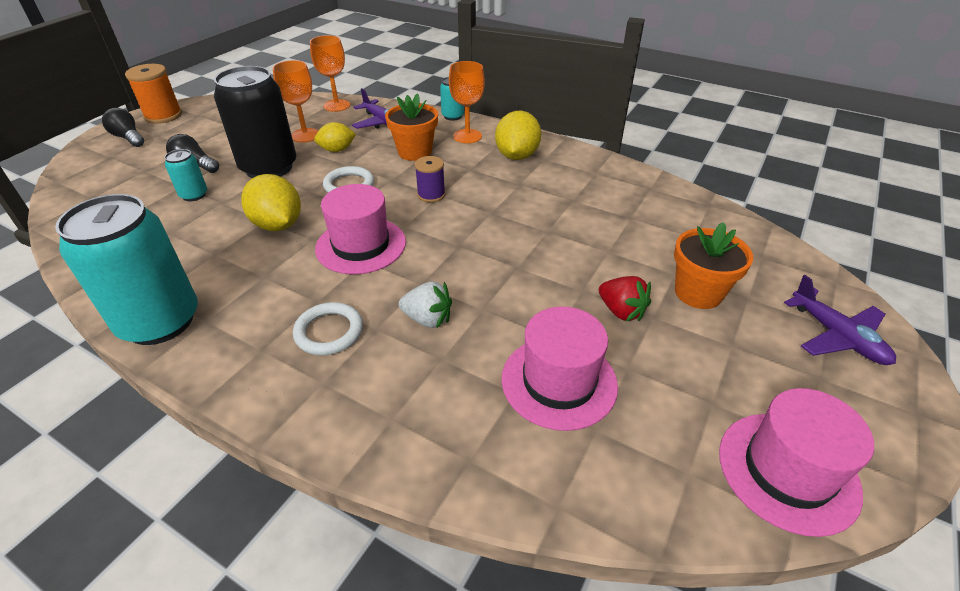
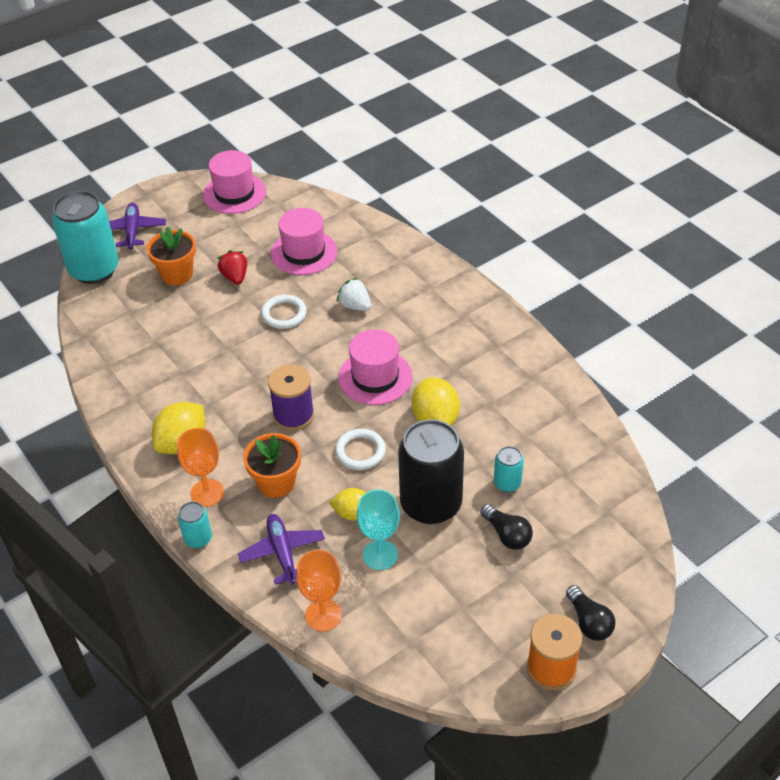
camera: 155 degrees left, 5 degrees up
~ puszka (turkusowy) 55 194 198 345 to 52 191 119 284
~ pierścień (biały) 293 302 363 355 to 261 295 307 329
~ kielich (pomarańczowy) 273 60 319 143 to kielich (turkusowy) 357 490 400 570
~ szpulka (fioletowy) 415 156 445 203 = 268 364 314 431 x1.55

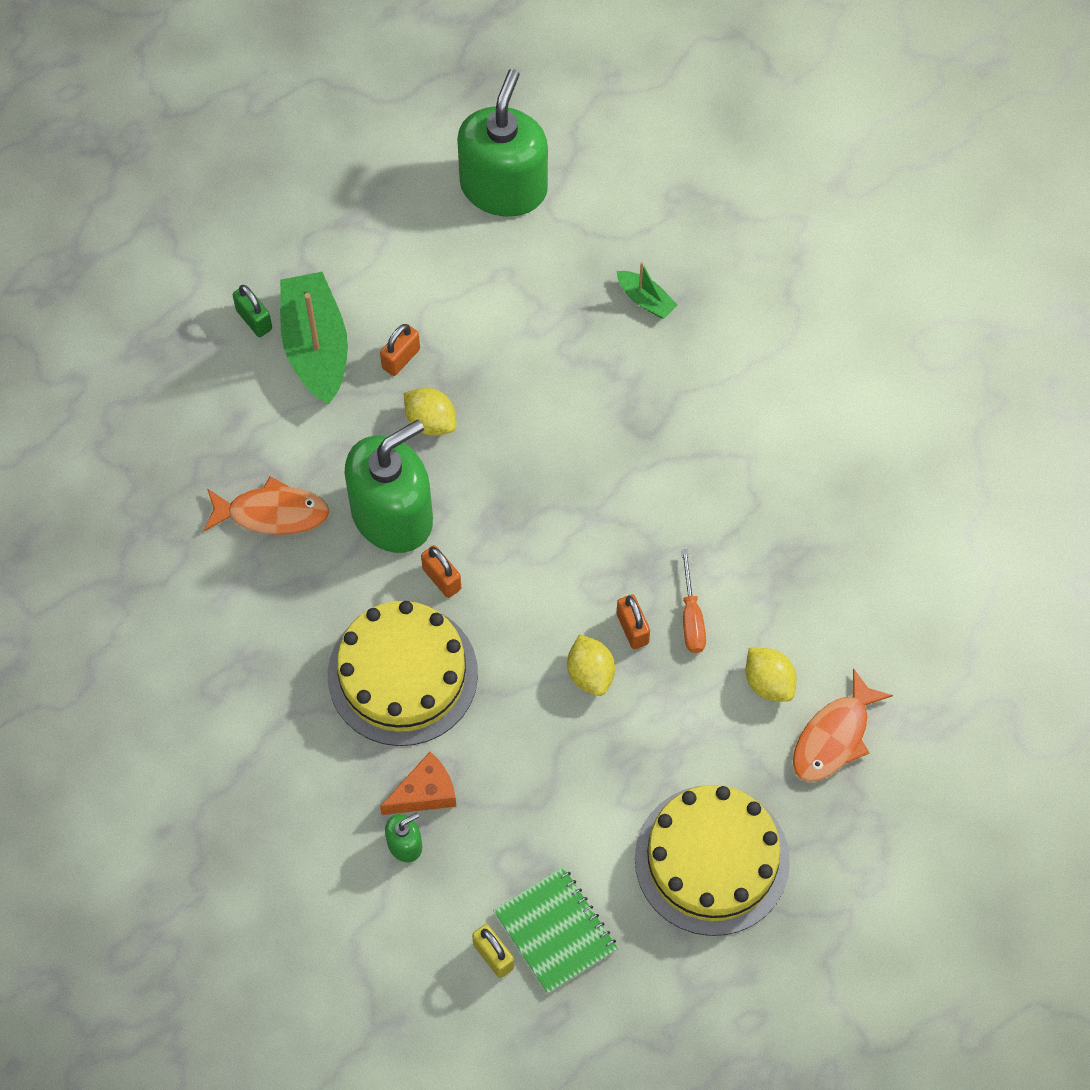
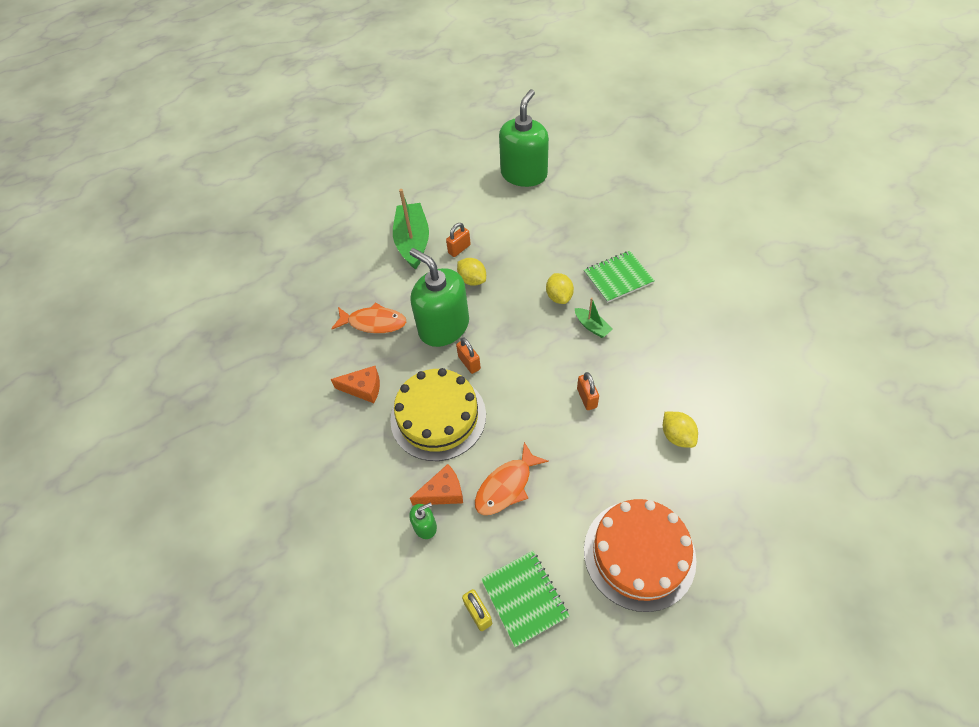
camera: 10 degrees right, 10 degrees down
- kłódka (zielony) 233 285 272 337
- śrubokręt (pomarańczowy) 681 549 706 653
+ ser (pomarańczowy) 330 366 380 403
+ zeszyt (zielony) 584 251 655 303
~ cytryna (żółty) 567 634 615 696 to 546 273 574 304
~ łódka (zielony) 617 262 677 319 to 575 298 613 338
~ ryba (pomarańczowy) 793 668 893 782 to 475 442 549 515
~ tort (żółty) 635 785 790 936 to tort (pomarańczowy) 584 499 696 612
~ dozownik mydła (zielony) 345 420 433 553 = 410 248 469 347 105 degrees counterclockwise

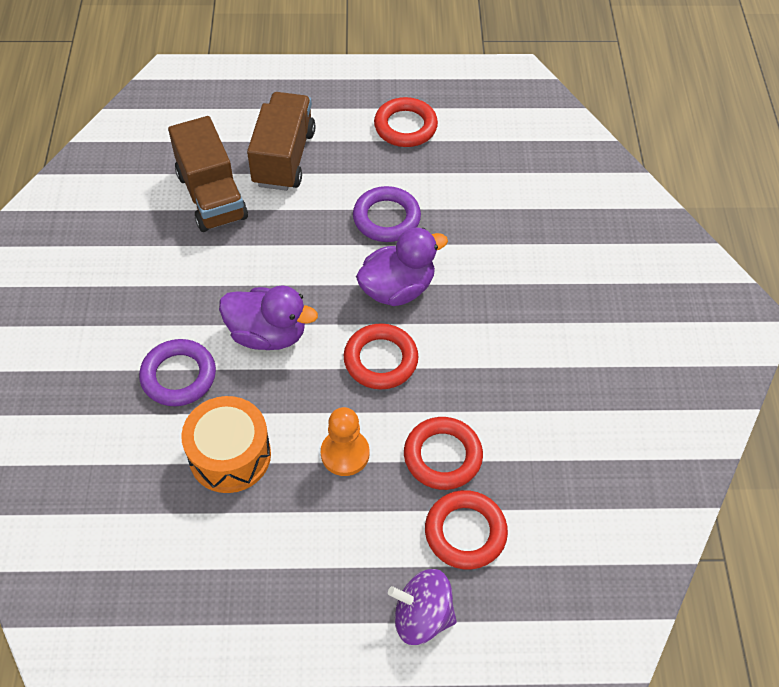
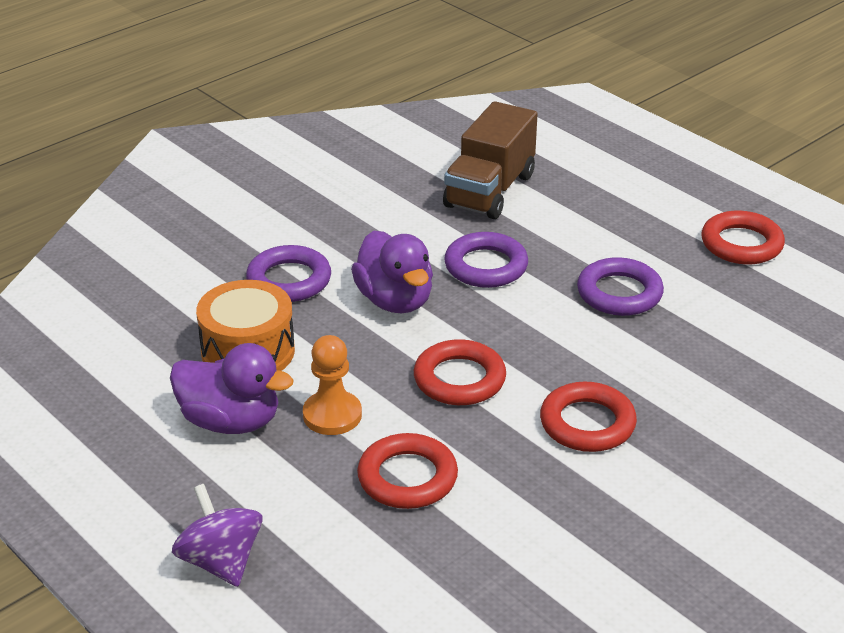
camera: 50 degrees right, 20 degrees down
- ciężarówka (brązowy) 247 92 316 191
+ pierścień (fioletowy) 444 232 528 288
~ kaczka (fioletowy) 356 228 448 306 to 170 343 293 434
~ pierścień (czerwony) 425 490 508 570 to 540 381 637 452

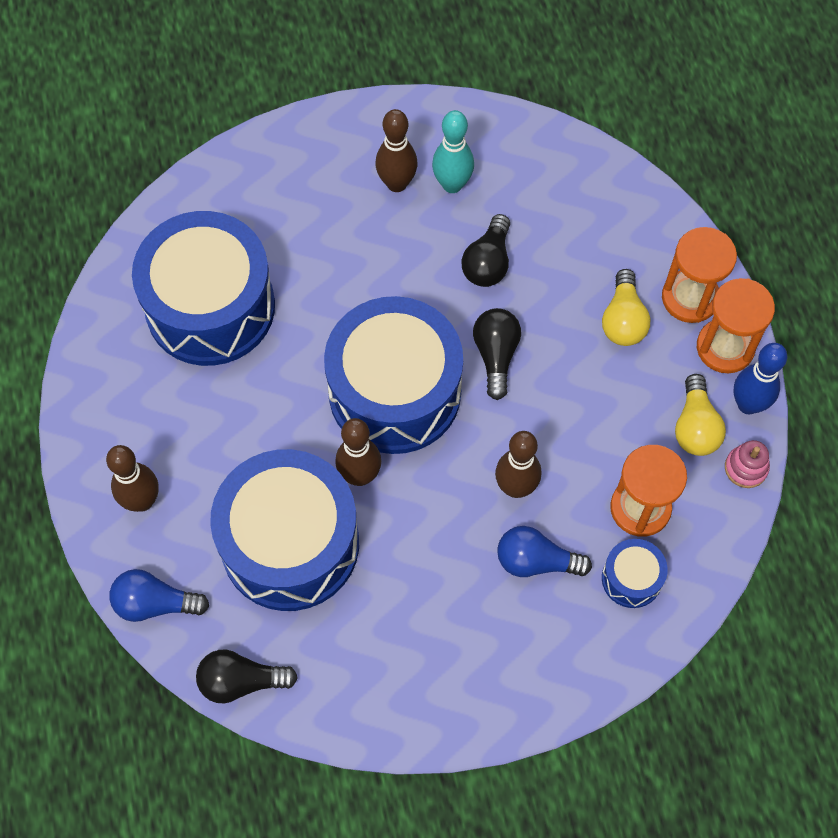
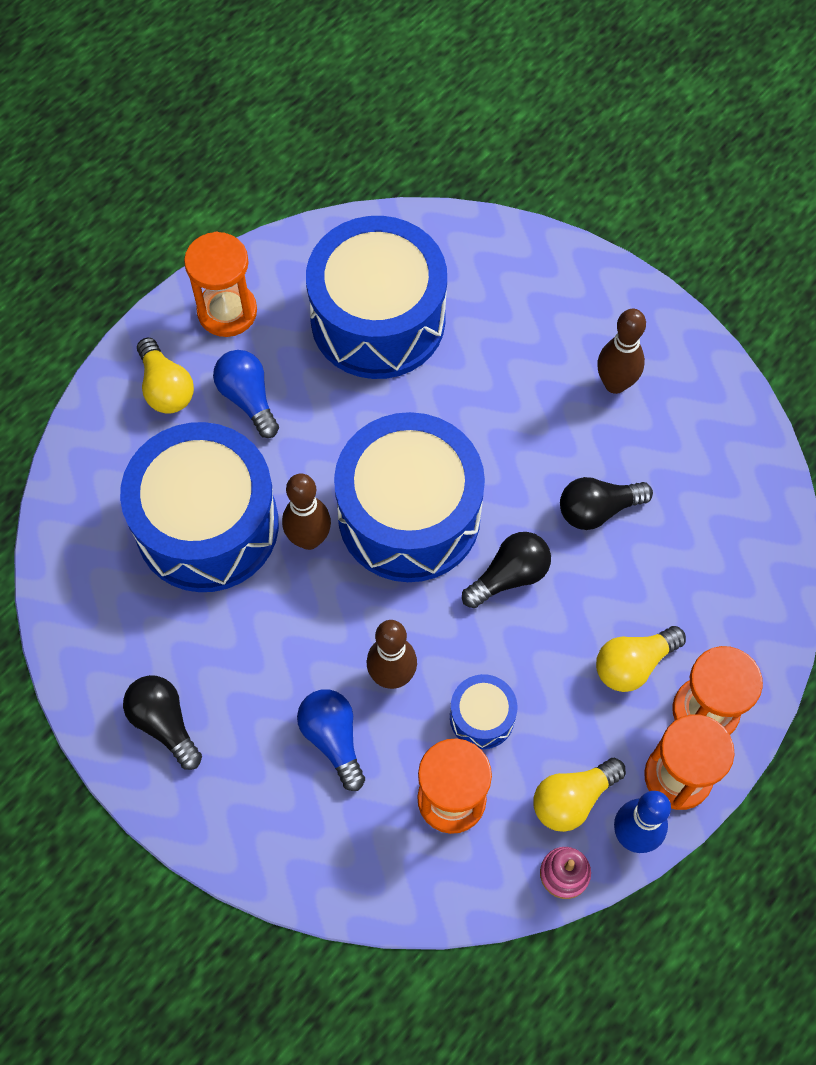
camera: 55 degrees right, 0 degrees up
- kręgiel (turkusowy) 432 110 474 193
+ klepsydra (pomarańczowy) 184 232 257 337
~ żarówka (niebieski) 109 569 209 622 to 213 350 279 438
~ żarówka (czarny) 196 650 298 703 to 123 675 202 770
~ bęben (niebieski) 602 539 668 608 to 450 674 517 749
~ kręgiel (brązowy) 106 445 158 512 to żarówka (żółty) 137 338 194 414

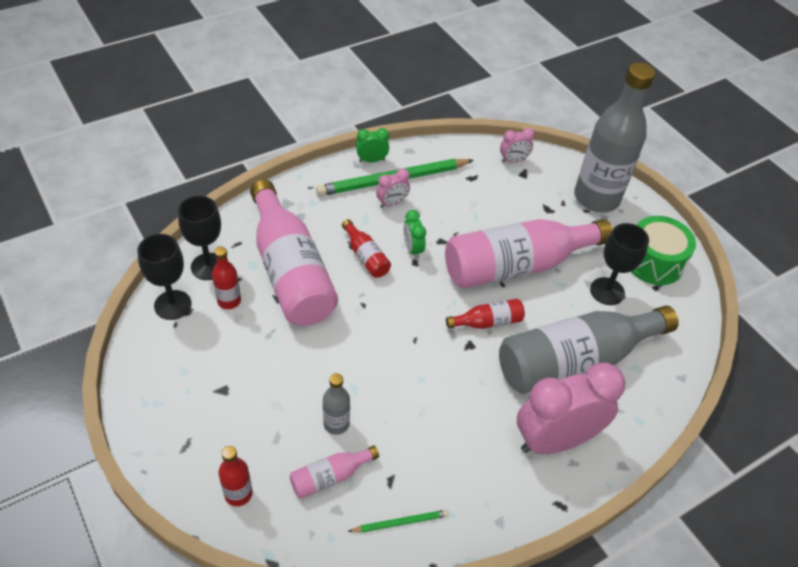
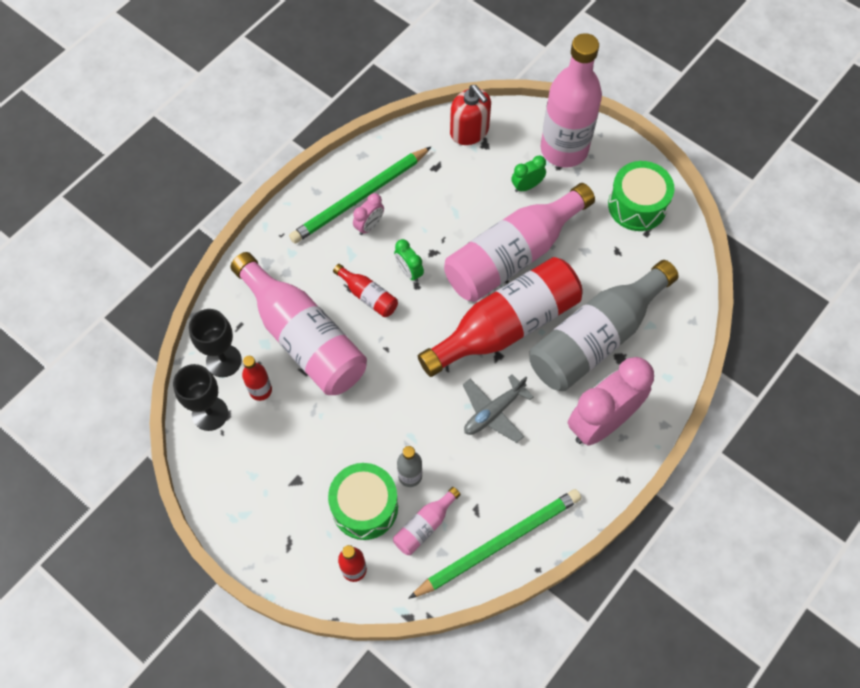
camera: 15 degrees left, 15 degrees up
- kielich (czarny) 590 223 649 305
+ bęben (zielony) 328 463 398 540
+ samolot (szary) 463 374 534 443
~ budzik (zielony) 356 128 389 162 to 511 155 546 192
~ budzik (różowy) 500 128 535 163 to dozownik mydła (czerwony) 450 85 491 145
~ butelka (szary) 574 62 655 212 to butelka (różowy) 541 33 602 168
~ ołówek (zielony) 348 510 449 533 = 408 489 581 599 x2.23
~ butelka (czerwony) 446 299 525 329 = 418 257 583 377 x2.32

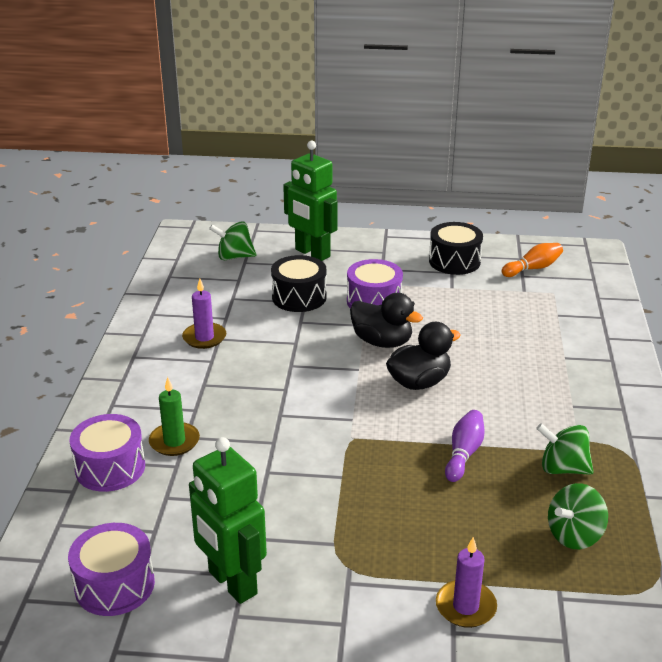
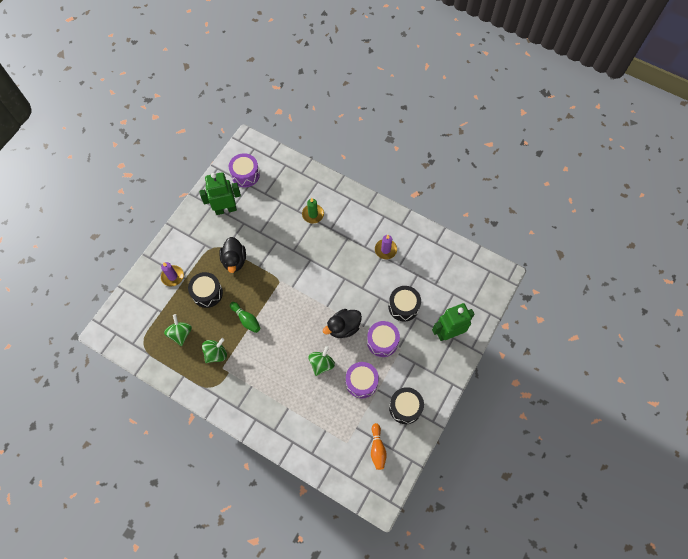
camera: 115 degrees right, 35 degrees up
+ bęben (czarny) 188 272 223 308
~ bęben (fioletowy) 69 414 145 492 to 346 362 379 398
~ bączek (zielony) 209 221 256 260 to 309 346 335 376
~ kaczka (czarny) 386 322 461 390 to 219 237 246 273
~ kręgiel (fioletowy) 445 410 485 482 to kręgiel (zielony) 230 302 260 333

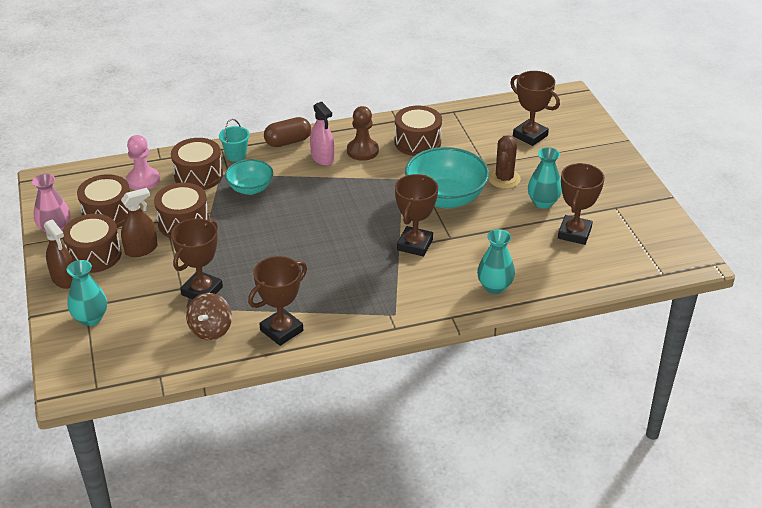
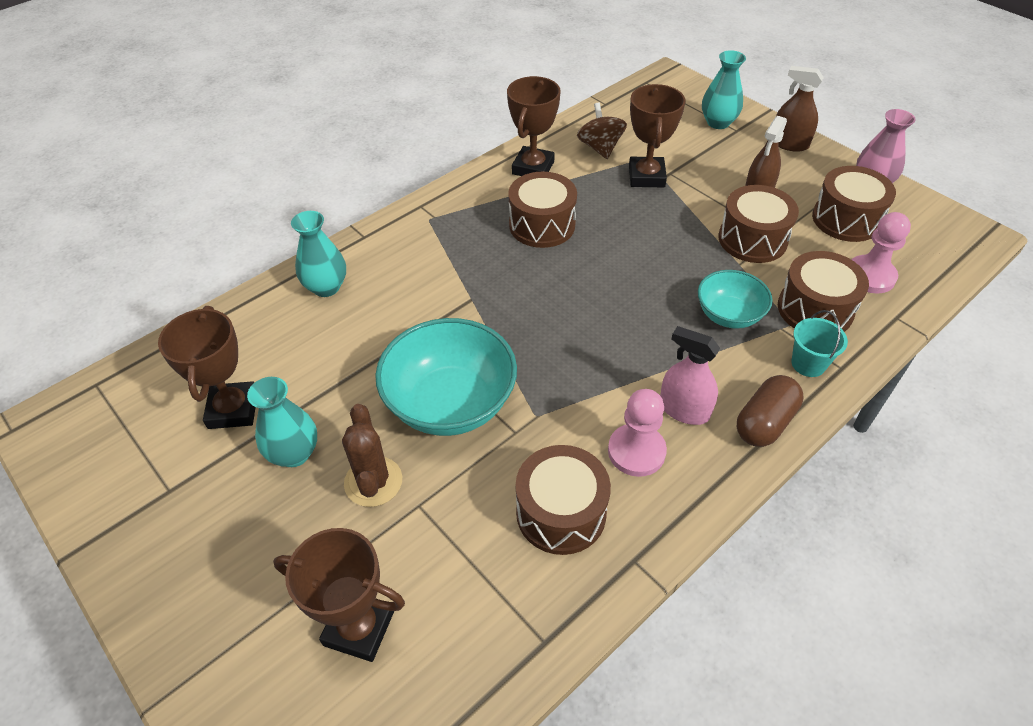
camera: 155 degrees right, 10 degrees up
- puchar (brązowy) 395 174 438 257
~ bęben (brązowy) 62 214 122 273 to 508 172 577 248
~ pionek (brązowy) 347 106 379 161 to pionek (różowy) 608 389 667 477

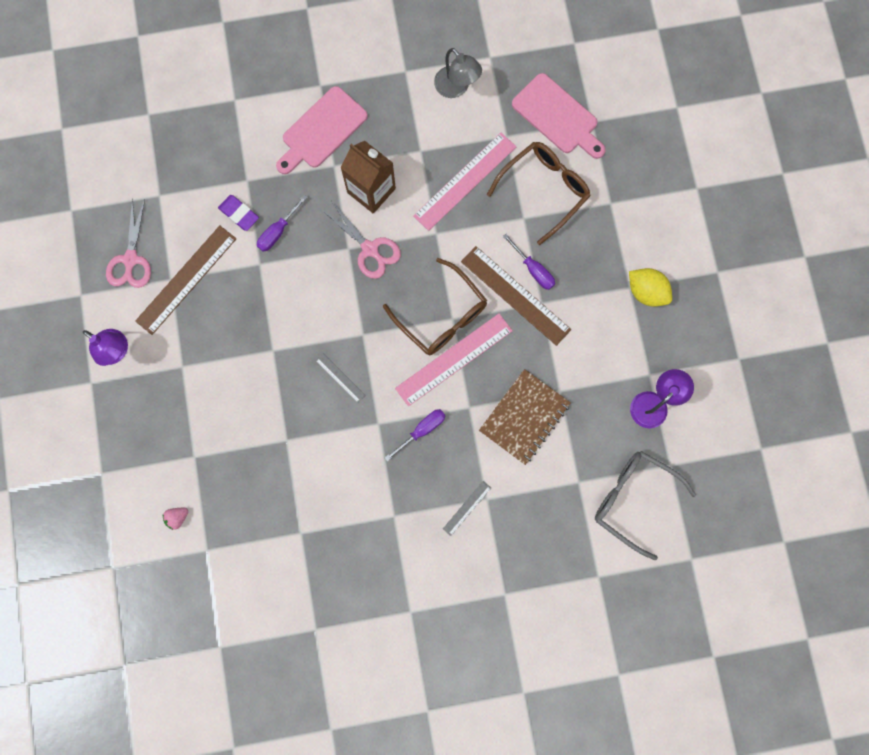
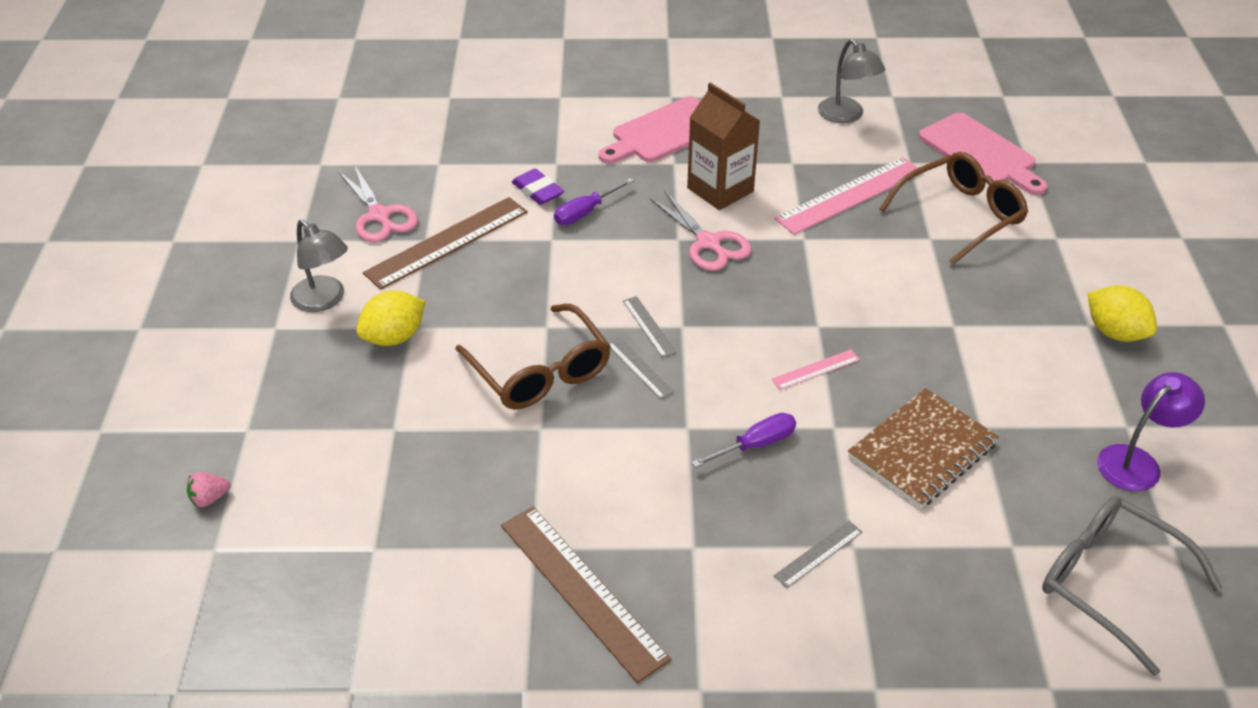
camera: 10 degrees right, 35 degrees down
- śrubokręt (fioletowy) 503 234 555 290
+ cytryna (żółty) 357 290 425 346
+ linijka (szary) 623 296 677 358
~ truskawka (różowy) 163 508 188 530 to 187 472 231 507
~ okulary (brązowy) 383 258 487 355 to 455 304 611 410
~ linijka (brązowy) 461 246 571 346 to 501 506 671 683
~ lampka (fioletowy) 83 329 128 366 to lampka (szary) 290 220 348 312
~ nożyczki (różowy) 106 198 151 288 = 338 165 418 242 45 degrees counterclockwise
~ linijka (różowy) 395 313 513 407 = 772 349 860 390 x0.47

